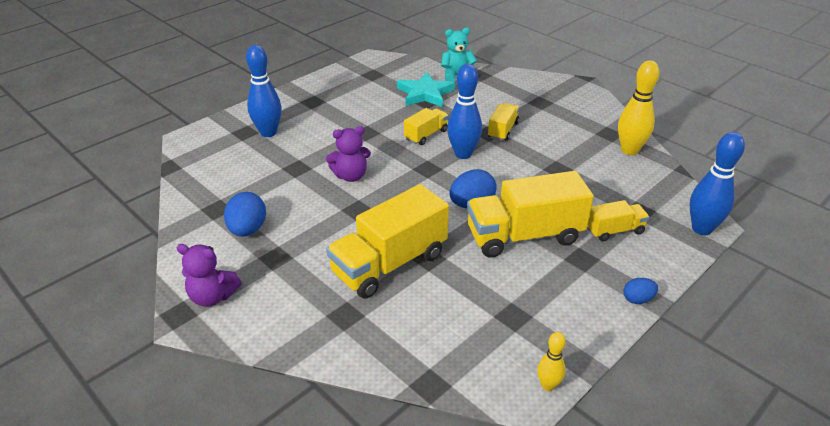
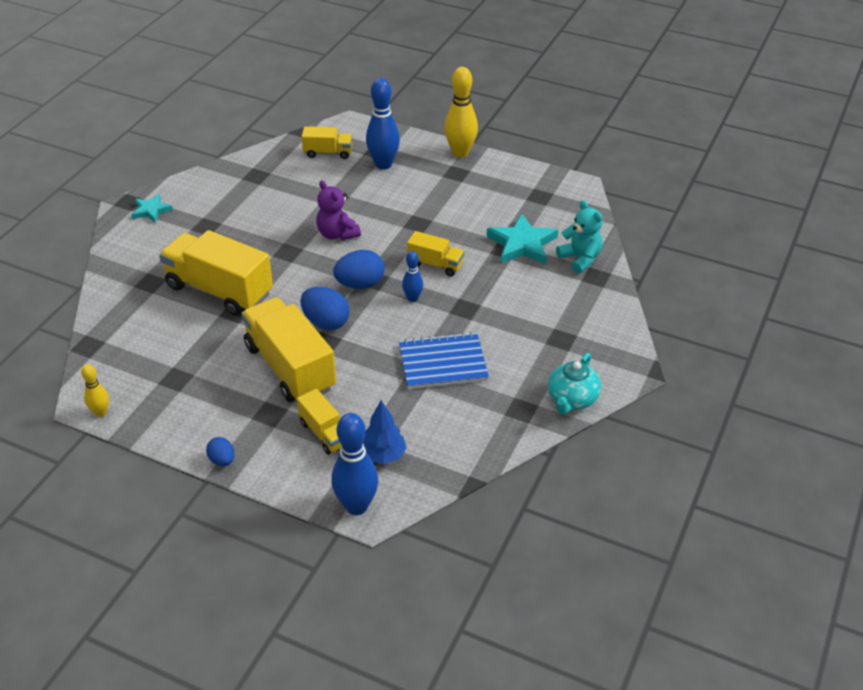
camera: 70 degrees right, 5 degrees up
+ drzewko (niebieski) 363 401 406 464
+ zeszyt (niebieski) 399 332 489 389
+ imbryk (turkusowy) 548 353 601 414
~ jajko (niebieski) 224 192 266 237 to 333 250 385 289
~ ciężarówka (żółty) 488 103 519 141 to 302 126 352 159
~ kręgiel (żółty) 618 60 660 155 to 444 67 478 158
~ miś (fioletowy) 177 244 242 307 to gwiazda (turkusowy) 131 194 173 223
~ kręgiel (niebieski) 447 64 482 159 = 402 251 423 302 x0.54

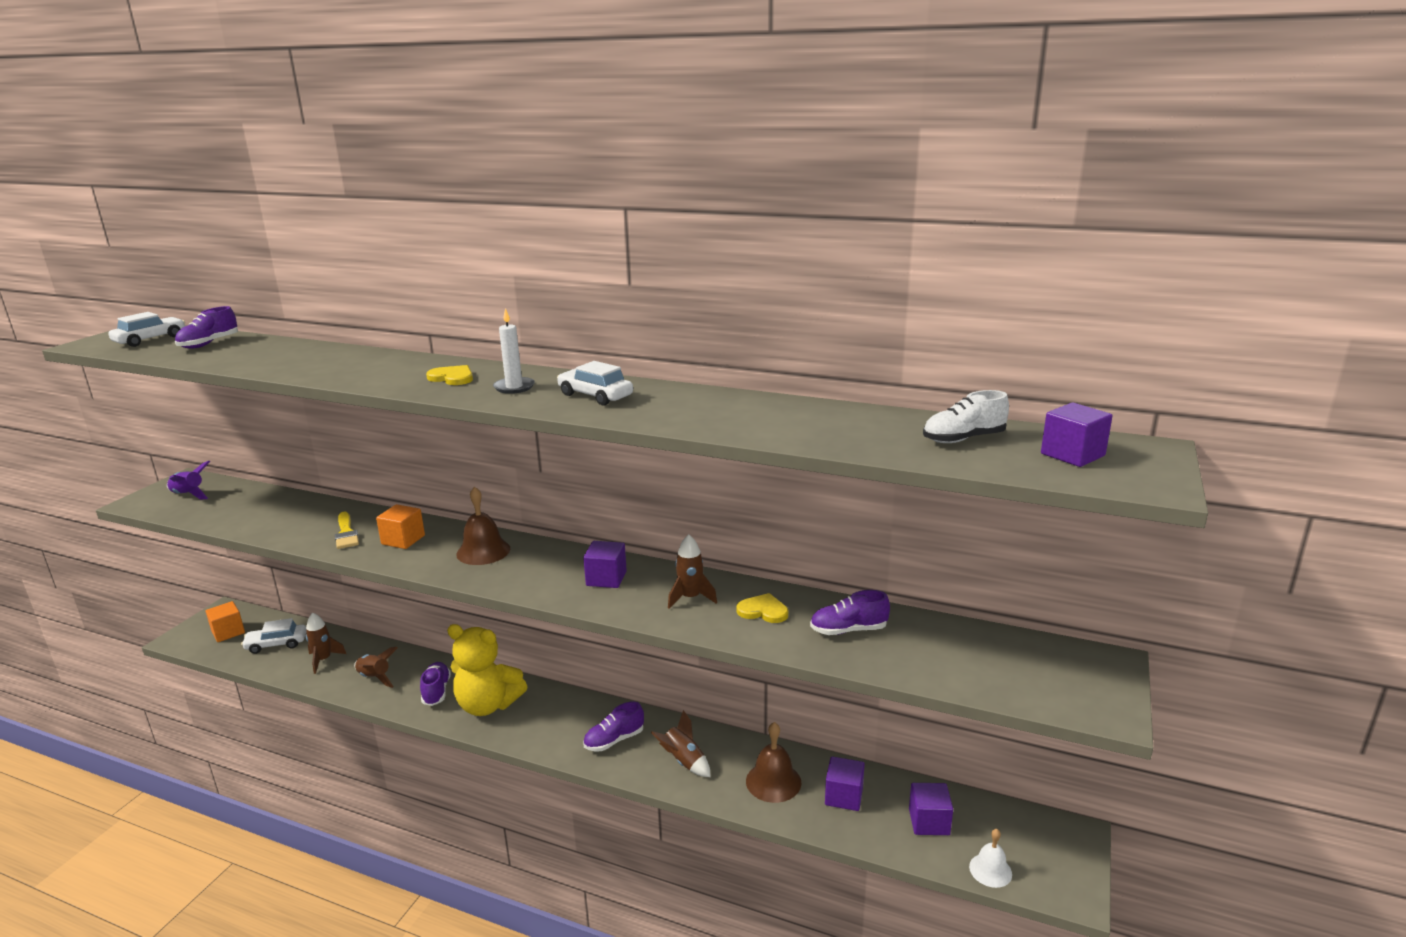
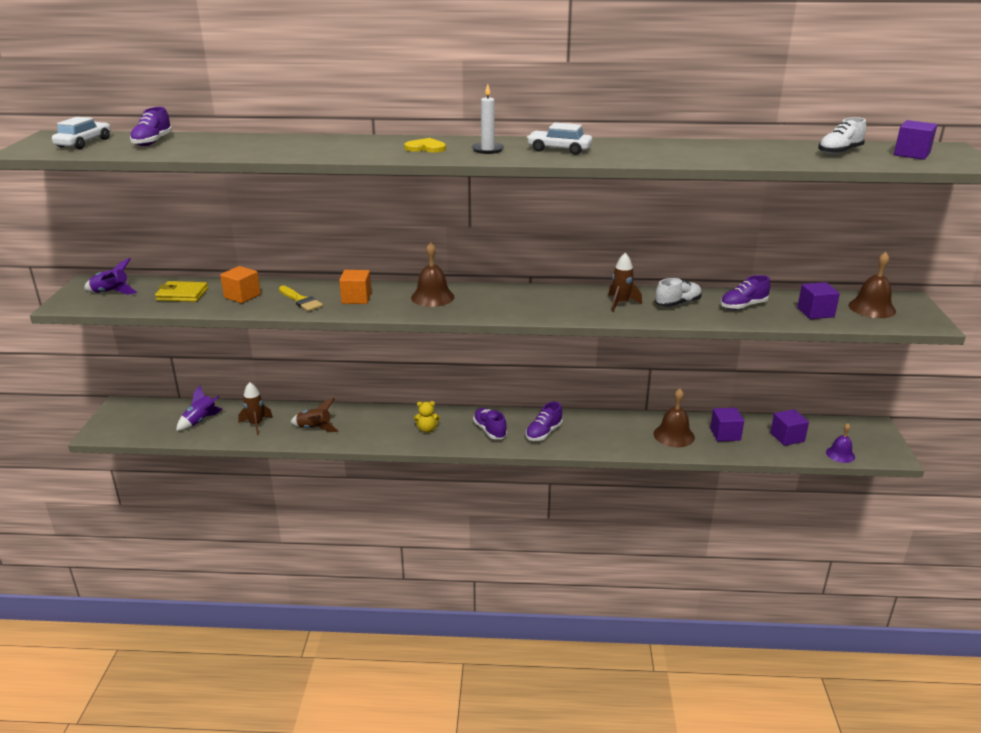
camera: 20 degrees left, 5 degrees up
- rakieta (brązowy) 651 710 711 777
+ portfel (żółty) 155 281 208 302
+ dzwonek (brązowy) 848 252 896 318
~ sześcian (pomarańczowy) 206 601 245 642 to 220 266 261 303
~ but (fioletowy) 420 662 451 706 to 473 408 507 439
~ sześcian (fioletowy) 583 541 627 588 to 797 282 840 319
~ samochód (biały) 241 618 306 654 to rakieta (fioletowy) 176 385 222 431
~ serce (żółty) 736 593 788 623 to but (biały) 655 278 702 307
~ dzwonek (biały) 969 829 1012 888 to dzwonek (fioletowy) 826 423 855 463
~ miś (żółty) 447 624 527 716 = 414 401 440 433 x0.43

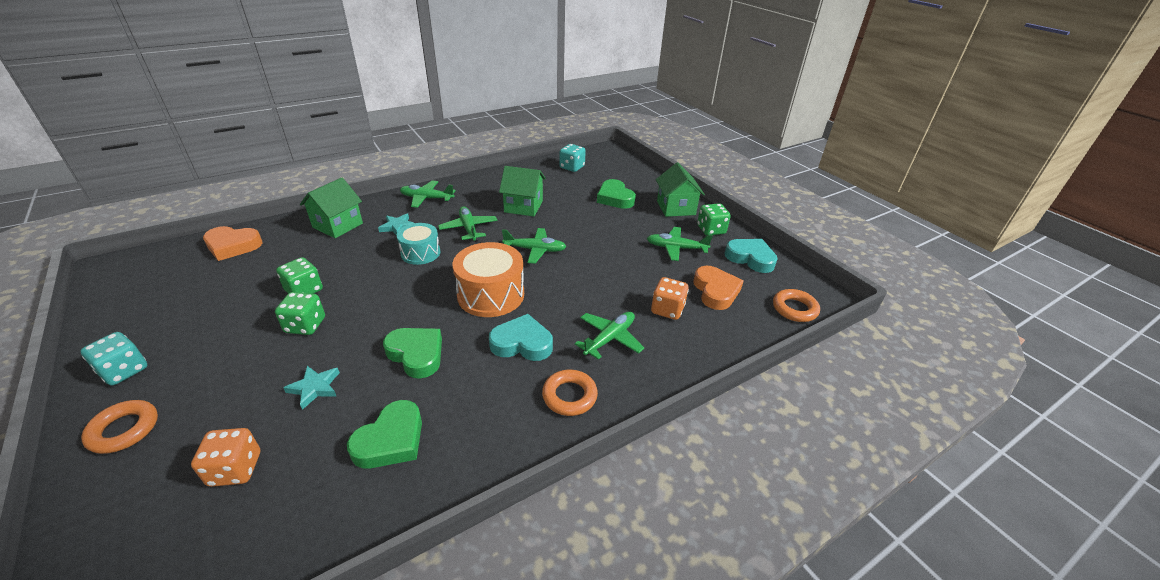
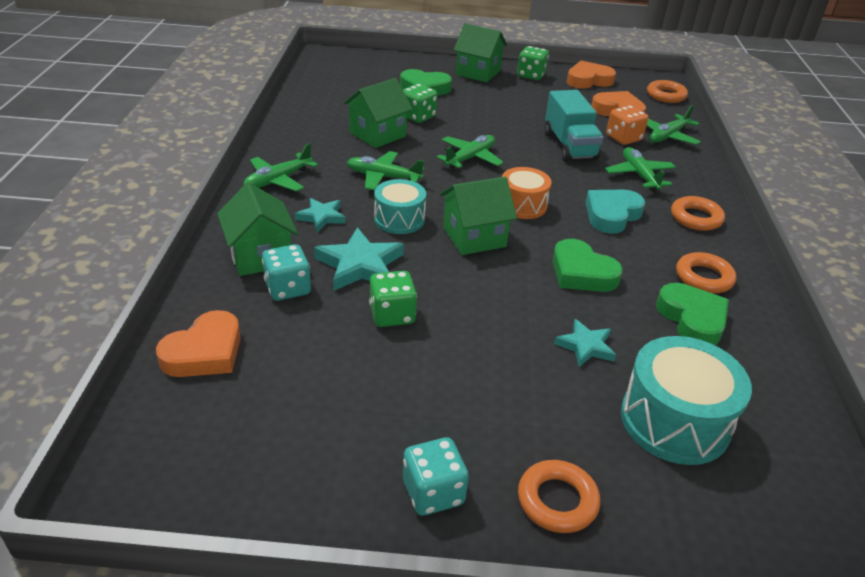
camera: 55 degrees left, 0 degrees up
+ gwiazda (turkusowy) 314 227 404 291
+ domek (zielony) 440 177 517 255
+ ciężarówka (turkusowy) 544 90 603 161
+ pierścień (pomarańczowy) 676 252 736 294
~ kostka do gry (zielony) 275 292 325 335 to 403 84 438 123
~ kostka do gry (turkusowy) 559 144 586 172 to 262 244 311 301
~ samolot (zielony) 647 227 713 261 to 647 105 701 145
~ kostka do gry (pomarańczowy) 191 428 260 487 to bęben (turkusowy) 621 336 752 465
~ serce (turkusowy) 724 239 778 273 to serce (pomarańczowy) 567 61 616 89
~ serce (zielony) 383 328 442 379 = 552 239 623 292 120 degrees counterclockwise
~ bęben (pomarańczowy) 452 242 524 317 = 502 167 552 219 x0.63

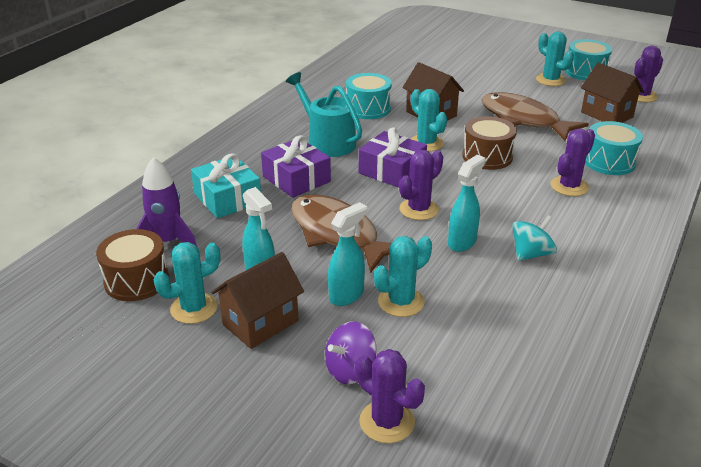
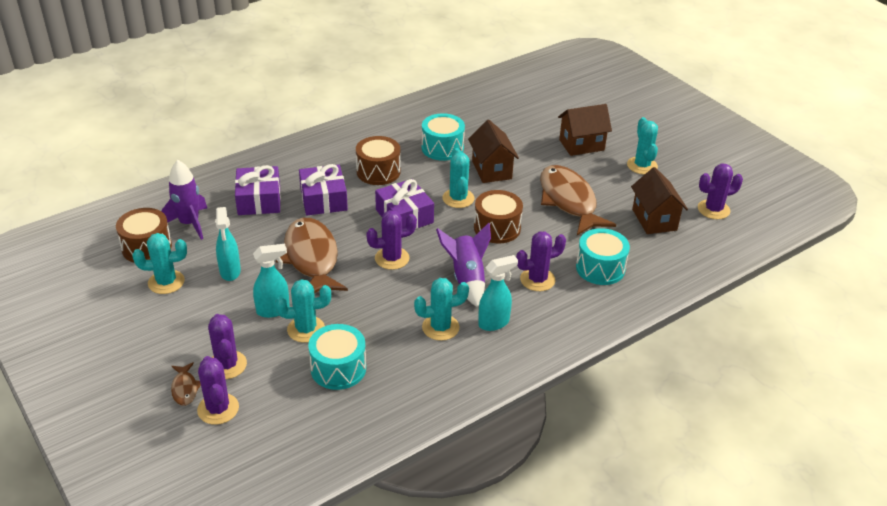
camera: 25 degrees right, 5 degrees up
+ ryba (brązowy) 171 362 201 406
+ rakieta (fioletowy) 436 223 491 307
~ domek (brązowy) 211 252 304 349 to 558 104 612 156
~ spryskiwacz (turkusowy) 448 155 486 252 to 478 255 518 331
~ bęben (turkusowy) 565 39 612 80 to 308 324 366 390
~ konewka (turkusowy) 286 72 362 157 to bęben (brązowy) 356 136 401 185
~ bączek (fioletowy) 325 322 377 384 to kaktus (fioletowy) 208 314 247 379
~ bączek (turkusowy) 512 215 557 261 to kaktus (turkusowy) 414 278 469 341
~ prezent (turkusowy) 191 153 261 218 to prezent (fioletowy) 235 165 281 215

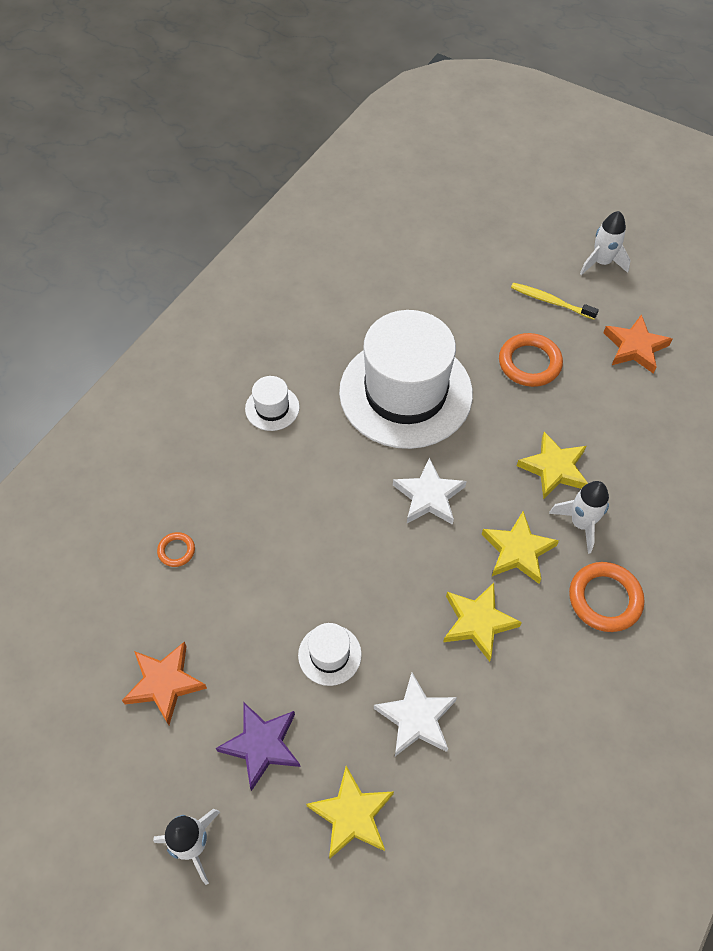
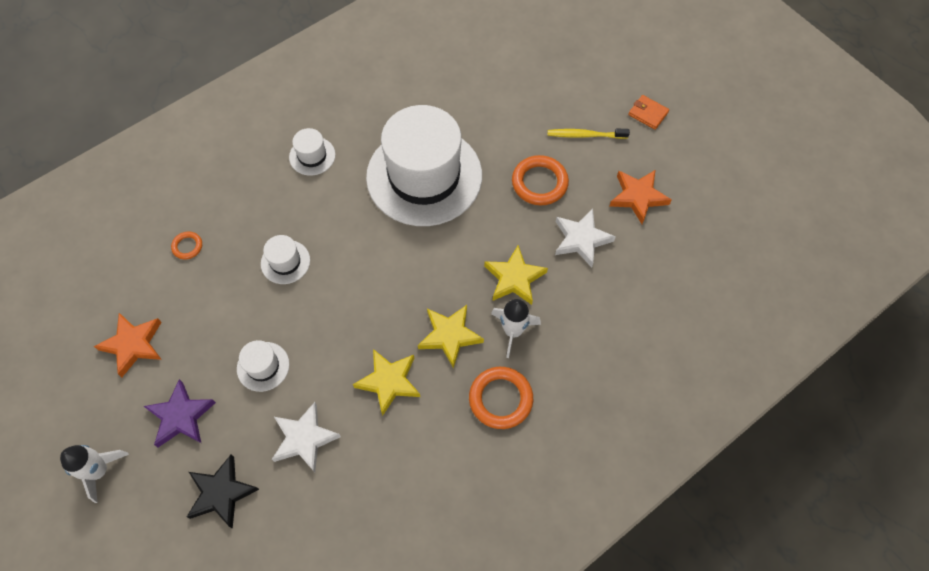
camera: 20 degrees right, 5 degrees up
+ kapelusz (biały) 261 235 310 284
~ gwiazda (biały) 393 457 467 525 to 555 209 616 268
~ rakieta (biały) 580 211 631 275 to portfel (pomarańczowy) 628 95 669 130
~ gwiazda (żółty) 306 766 394 859 to gwiazda (czarny) 187 454 259 529
~ szczoteczka do zębów (żółty) 511 283 599 320 = 547 129 630 139 45 degrees counterclockwise

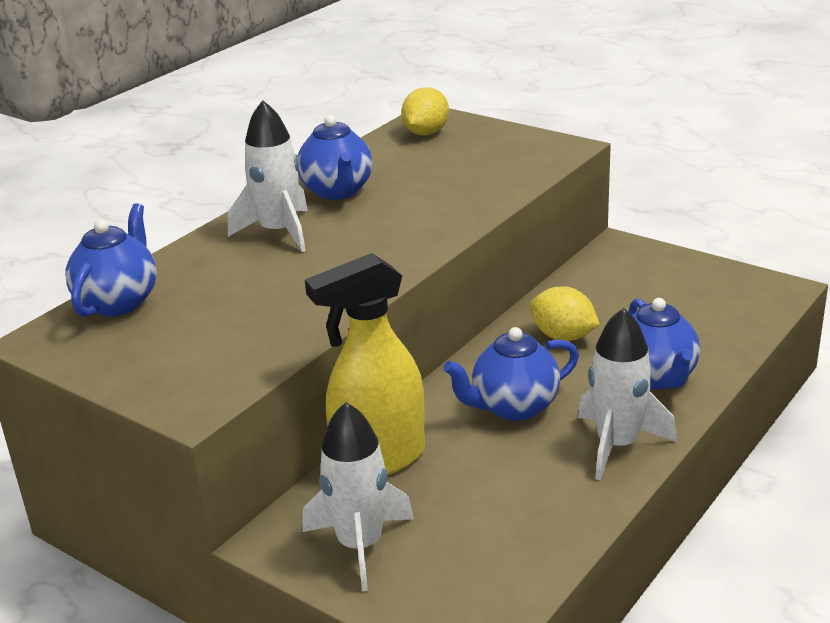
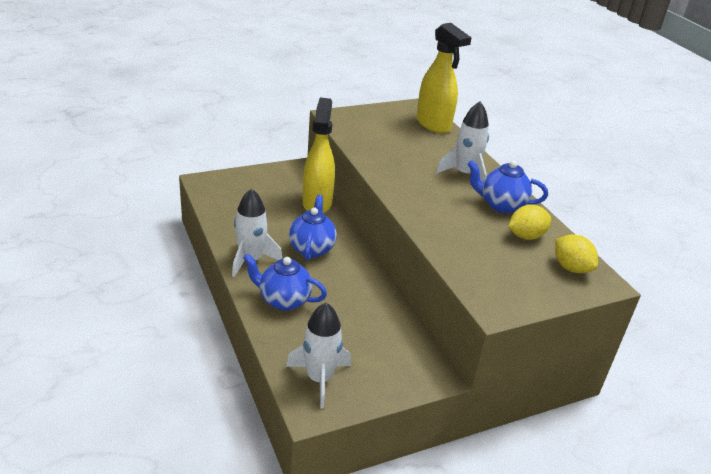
camera: 115 degrees right, 5 degrees up
~ rakieta (biały) 302 402 414 592 to 286 303 351 409
~ cytryna (żółty) 530 286 600 341 to 508 205 551 240
~ imbryk (niebieski) 65 203 157 317 to spryskiwacz (żółty) 416 23 472 133

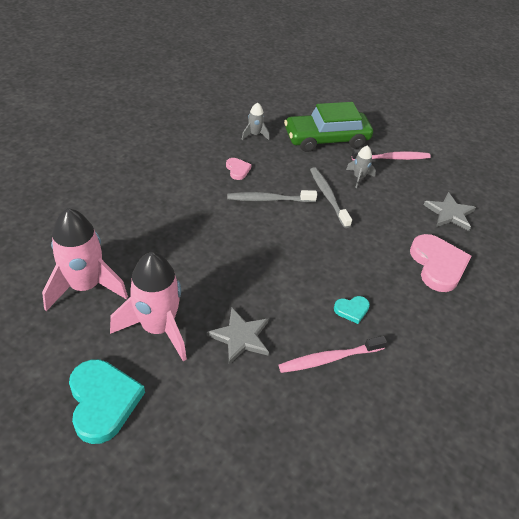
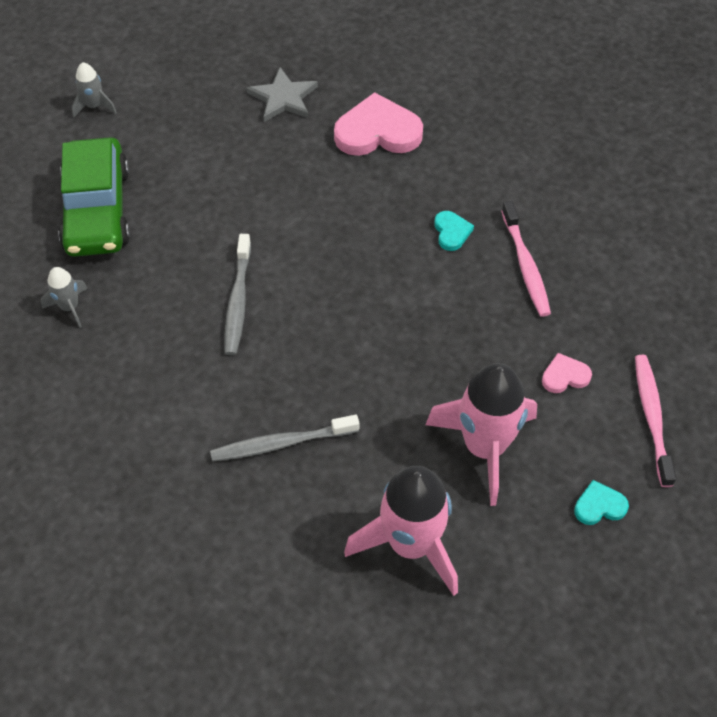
camera: 80 degrees left, 10 degrees up
- gwiazda (szary) 207 308 269 364
~ serce (różowy) 226 158 252 180 to 542 353 592 393
~ szczoteczka do zębów (szary) 310 167 352 228 to 210 415 359 462
~ rakieta (szary) 346 145 376 188 to 72 62 117 118
~ szczoteczka do zębów (różowy) 352 149 431 161 to 635 355 676 487
~ serce (turkusowy) 69 359 145 444 = 574 480 629 525 x0.49

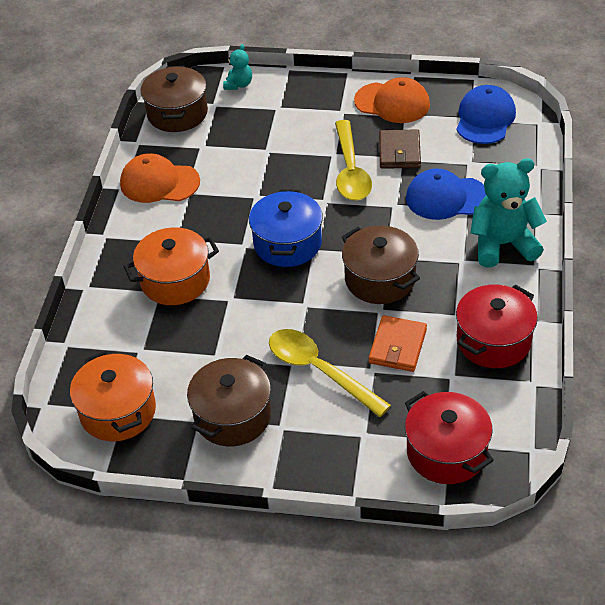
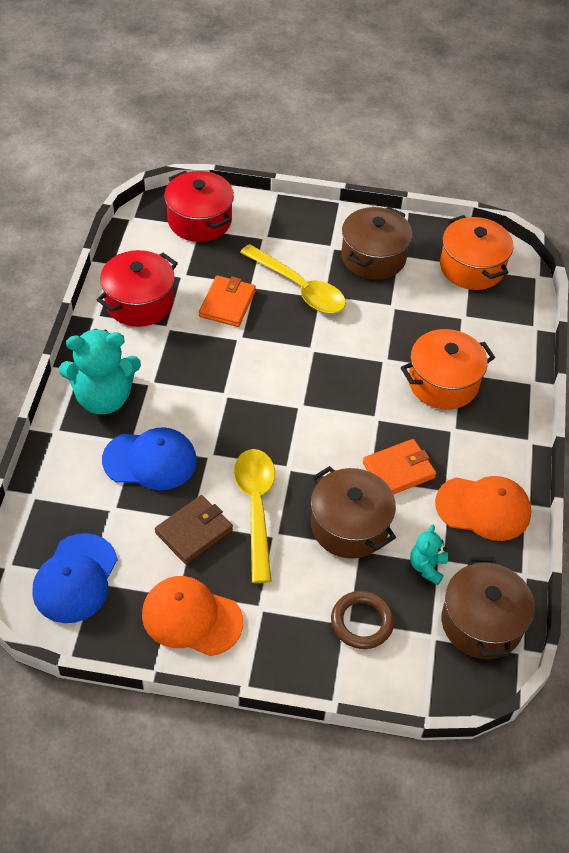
camera: 175 degrees right, 5 degrees up
- garnek (niebieski) 249 189 323 267
+ pierścień (brązowy) 331 591 394 649
+ portfel (pomarańczowy) 363 439 436 494
~ miś (turkusowy) 223 44 252 90 to 410 524 448 585
~ garnek (brązowy) 342 226 420 304 to 311 466 396 559
~ portfel (brązowy) 379 130 421 169 = 155 495 233 564 45 degrees clockwise

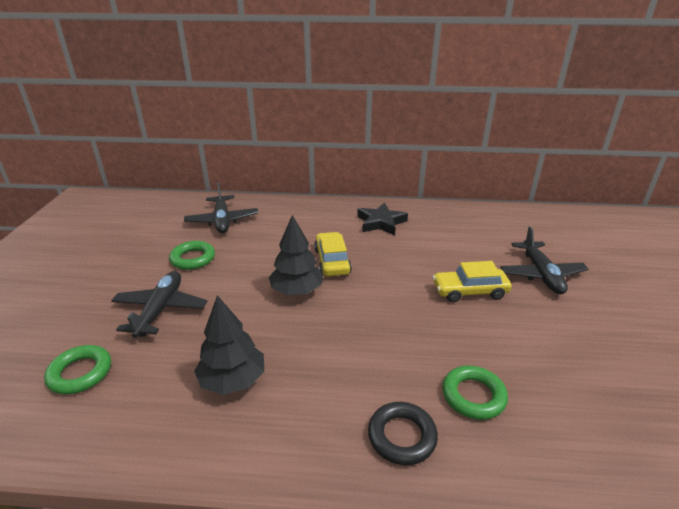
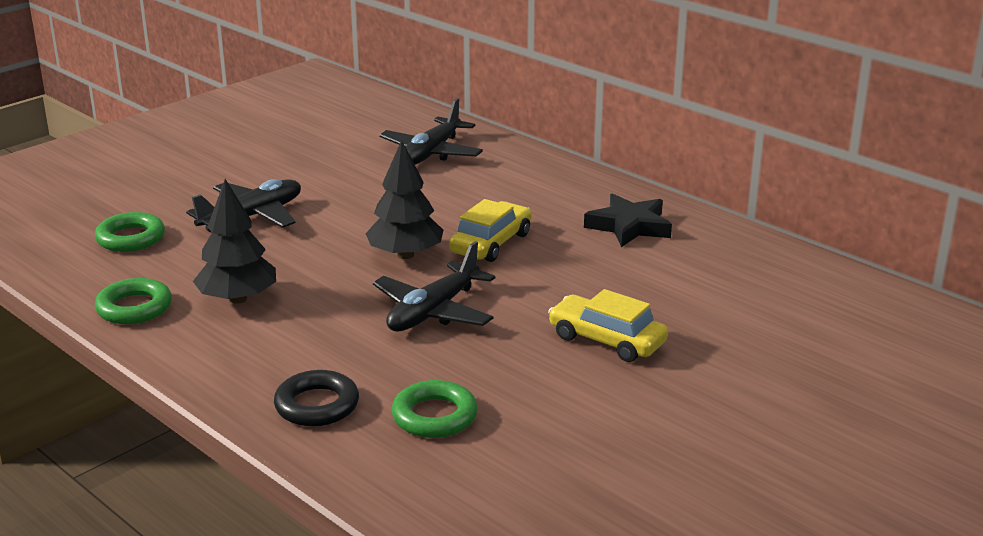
camera: 40 degrees right, 5 degrees down
~ pierścień (zielony) 169 241 215 270 to 95 278 172 324
~ samolot (czarny) 500 226 589 294 to 373 241 495 332

